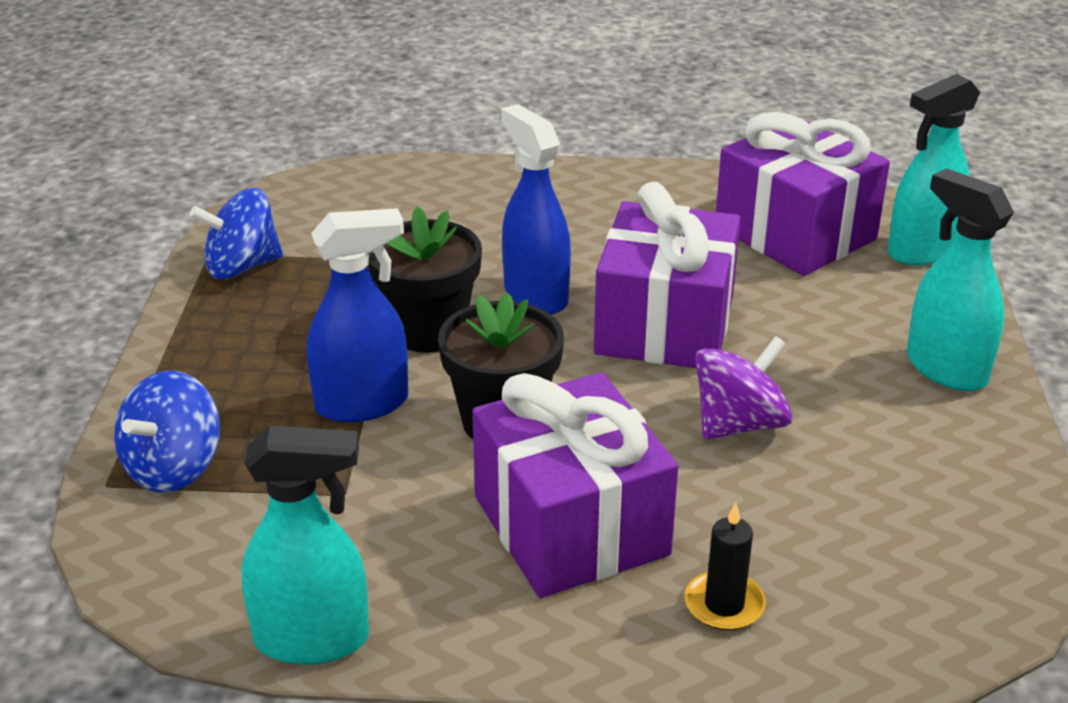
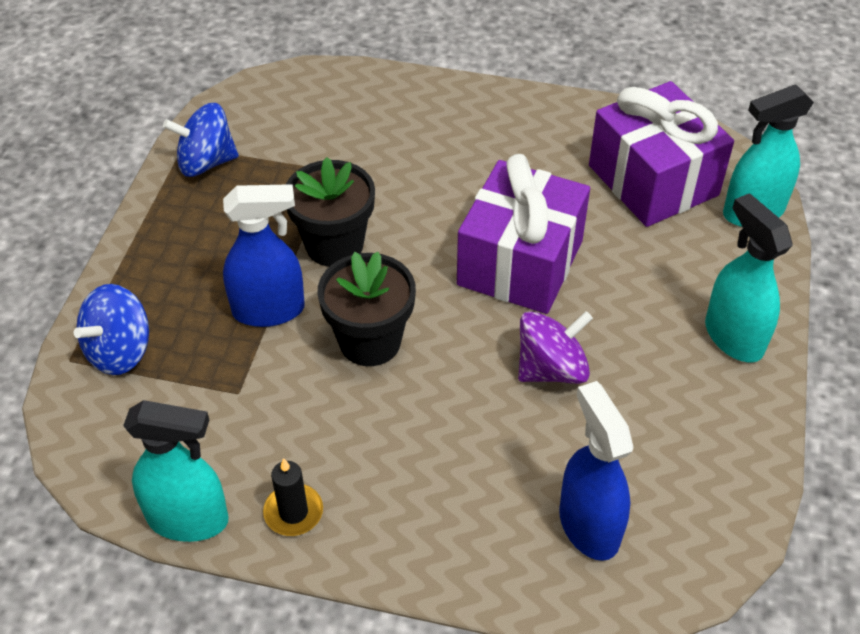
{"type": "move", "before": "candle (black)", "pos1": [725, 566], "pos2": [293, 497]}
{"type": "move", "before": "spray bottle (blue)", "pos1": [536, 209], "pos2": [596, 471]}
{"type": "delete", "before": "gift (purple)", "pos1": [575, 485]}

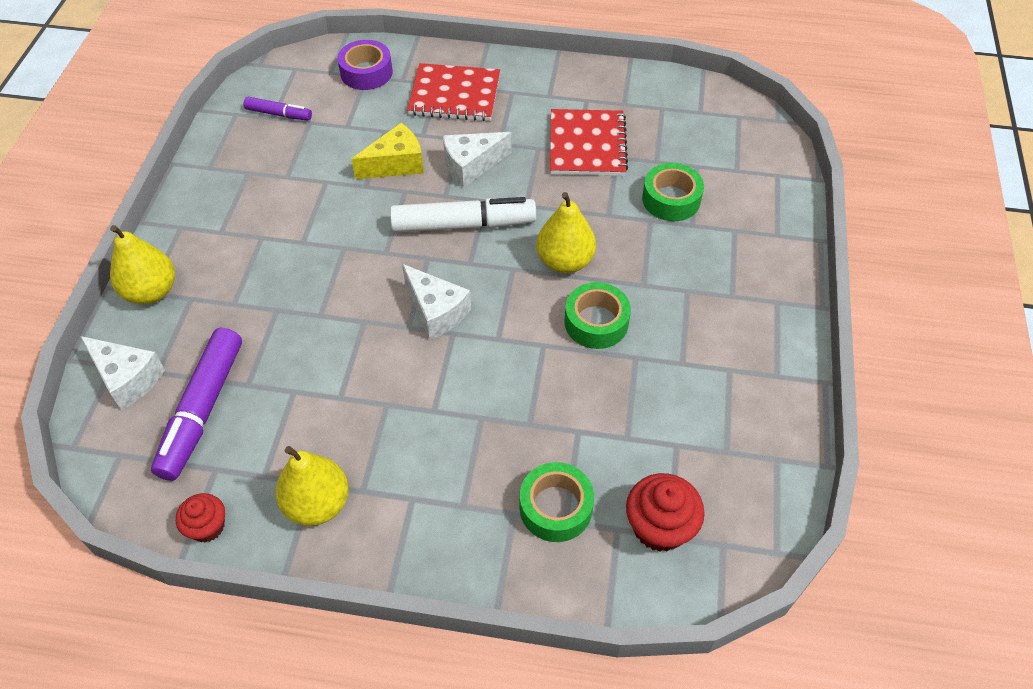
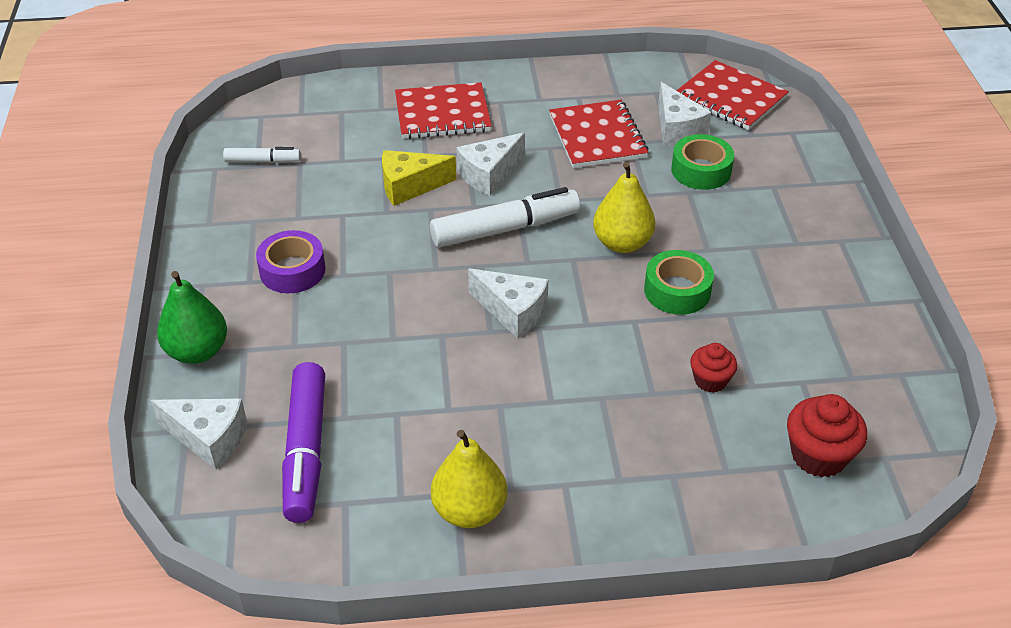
{"type": "recolor", "before": "pear (yellow)", "after": "pear (green)", "pos1": [142, 265], "pos2": [192, 317]}
{"type": "recolor", "before": "marker (purple)", "after": "marker (white)", "pos1": [278, 109], "pos2": [262, 155]}
{"type": "move", "before": "tape (purple)", "pos1": [365, 65], "pos2": [290, 261]}
{"type": "rotate", "before": "cheese (yellow)", "pos1": [387, 151], "pos2": [419, 178], "turn": -150}
{"type": "insert", "after": "cheese (white)", "pos2": [685, 114]}
{"type": "insert", "after": "notebook (red)", "pos2": [732, 95]}
{"type": "move", "before": "cupcake (red)", "pos1": [200, 518], "pos2": [713, 368]}
{"type": "delete", "before": "tape (green)", "pos1": [557, 502]}

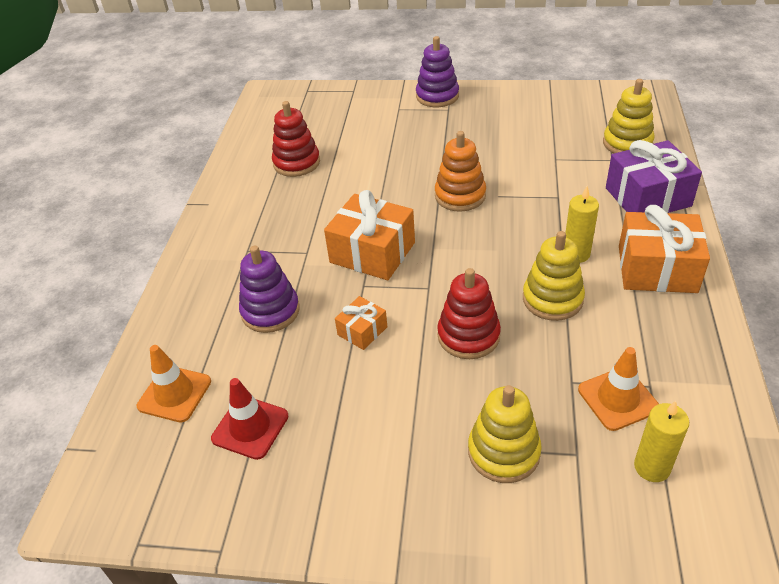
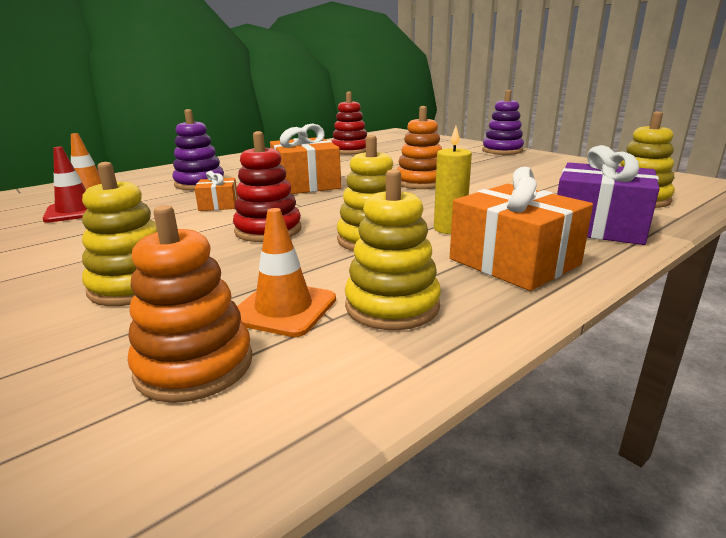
{"type": "replace", "before": "candle (yellow)", "after": "stacking toy (orange)", "pos1": [661, 441], "pos2": [190, 304]}
{"type": "insert", "after": "stacking toy (yellow)", "pos2": [393, 249]}

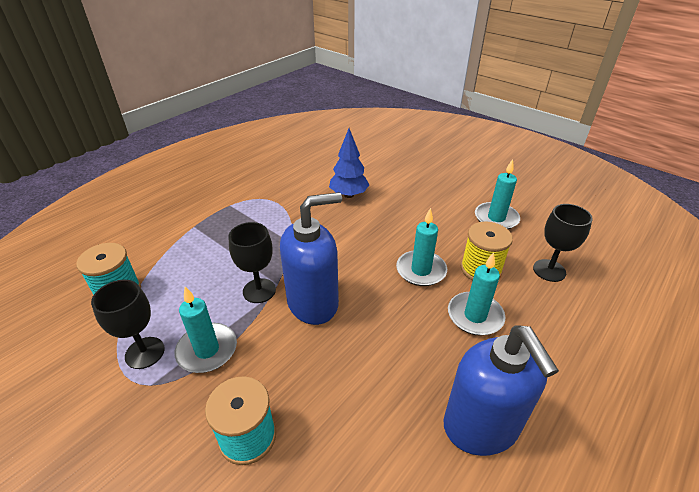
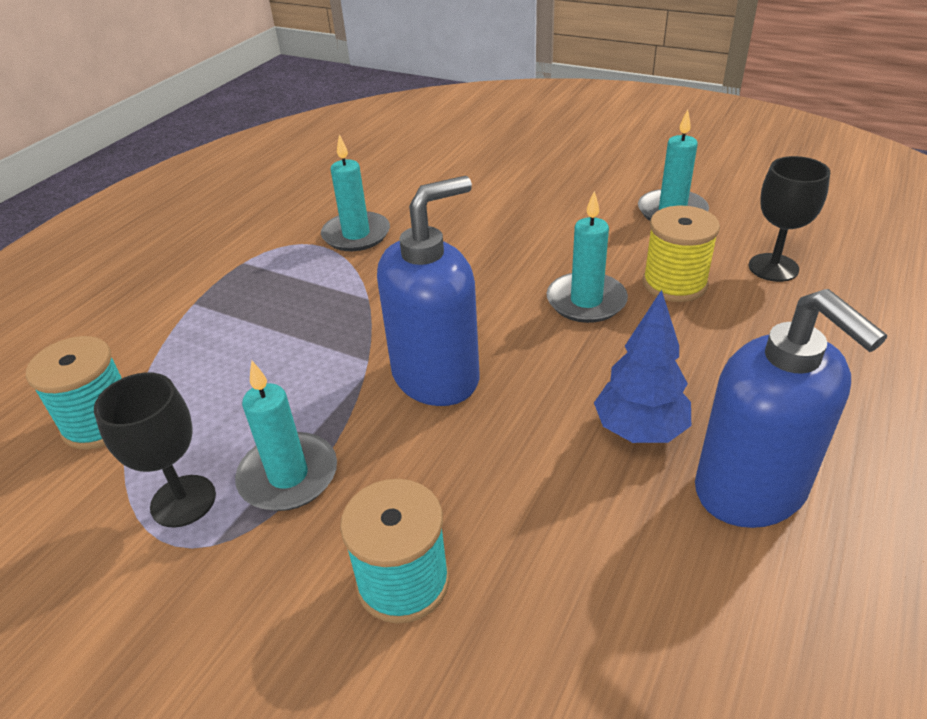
{"type": "move", "before": "candle (turquoise)", "pos1": [476, 294], "pos2": [355, 192]}
{"type": "move", "before": "tree (blue)", "pos1": [349, 163], "pos2": [642, 366]}
{"type": "delete", "before": "goblet (black)", "pos1": [252, 262]}

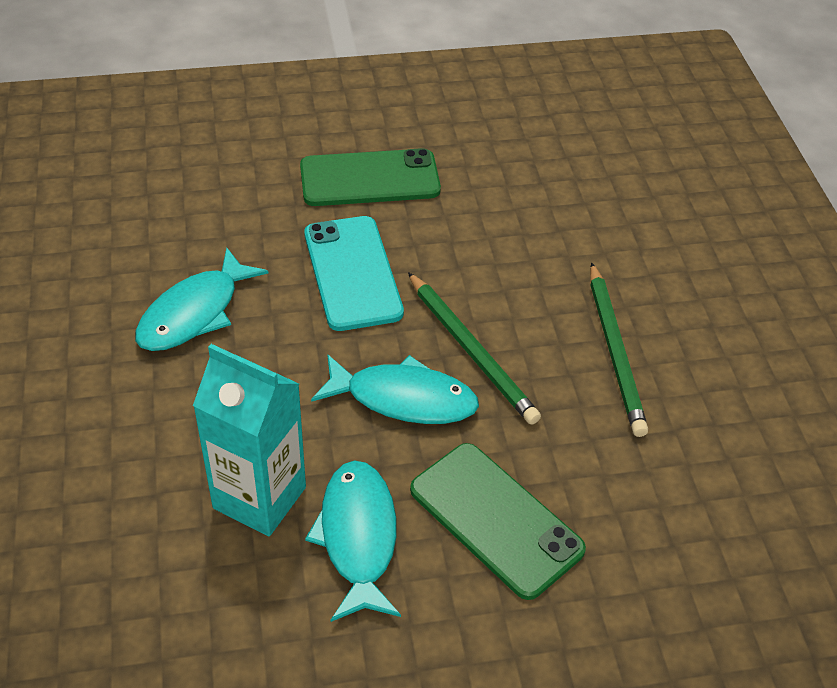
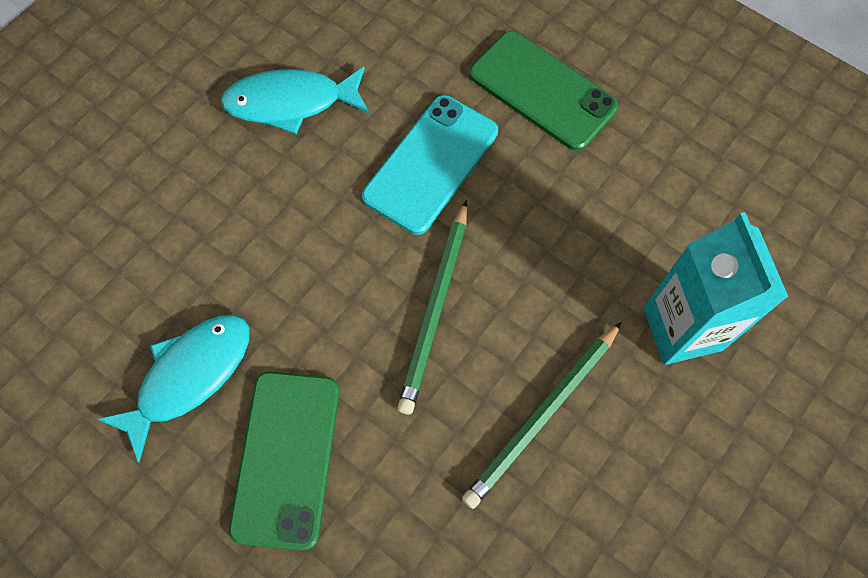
{"type": "move", "before": "carton (turquoise)", "pos1": [249, 440], "pos2": [715, 288]}
{"type": "delete", "before": "fish (turquoise)", "pos1": [395, 389]}

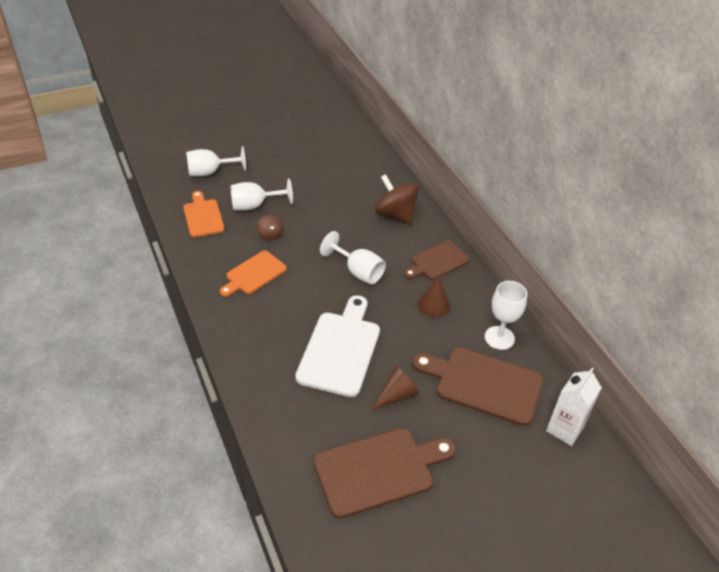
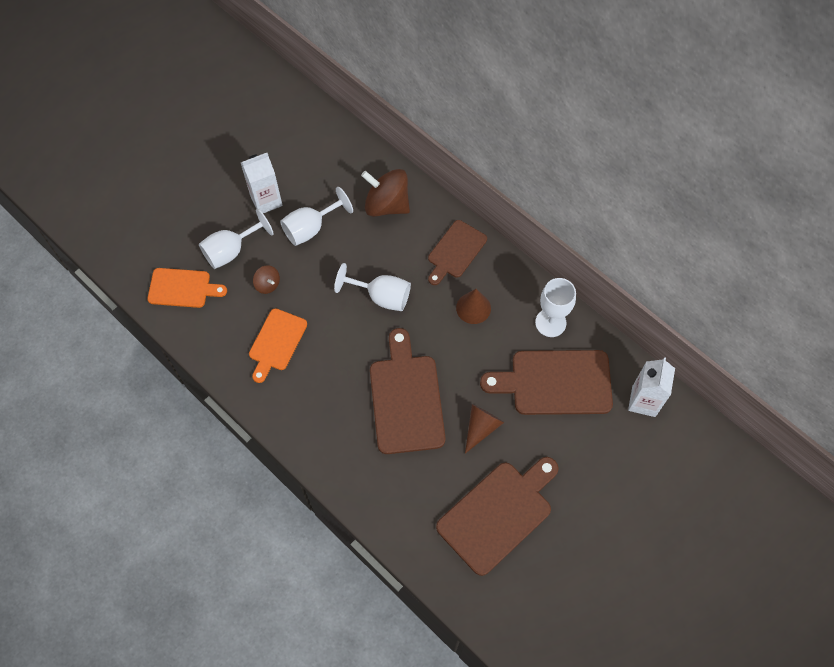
{"type": "rotate", "before": "cutting board (orange)", "pos1": [204, 214], "pos2": [187, 288], "turn": 135}
{"type": "insert", "after": "carton (white)", "pos2": [262, 183]}
{"type": "move", "before": "goblet (white)", "pos1": [216, 161], "pos2": [316, 216]}
{"type": "recolor", "before": "cutting board (white)", "after": "cutting board (brown)", "pos1": [337, 346], "pos2": [408, 391]}

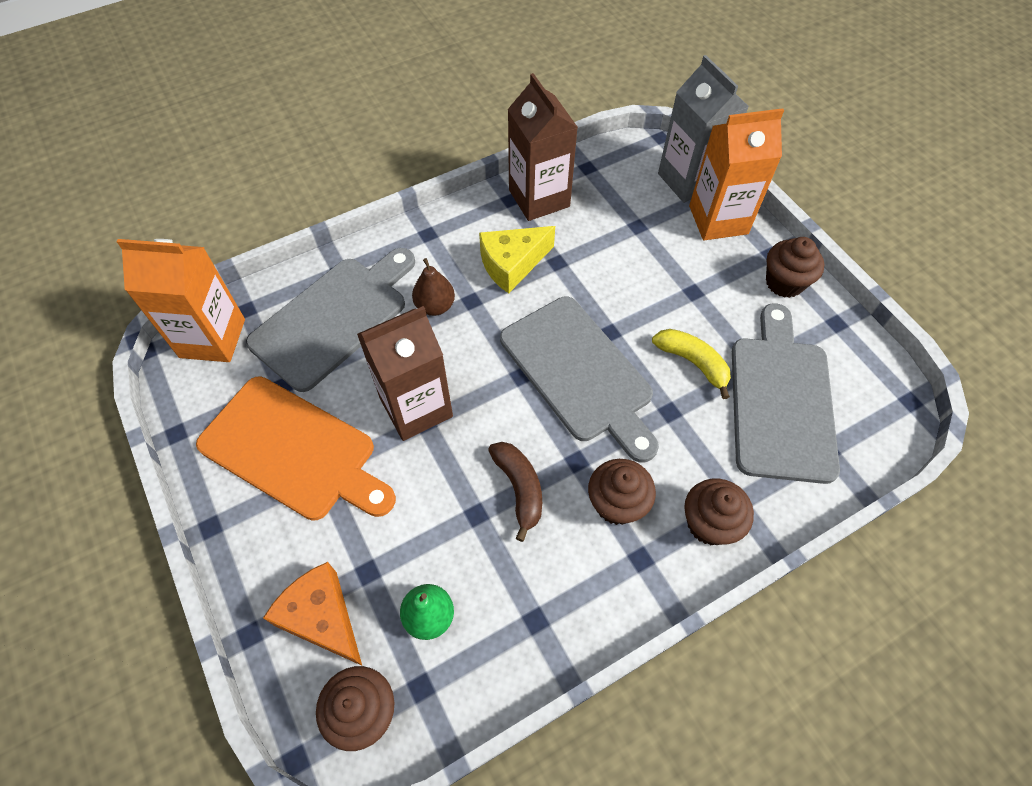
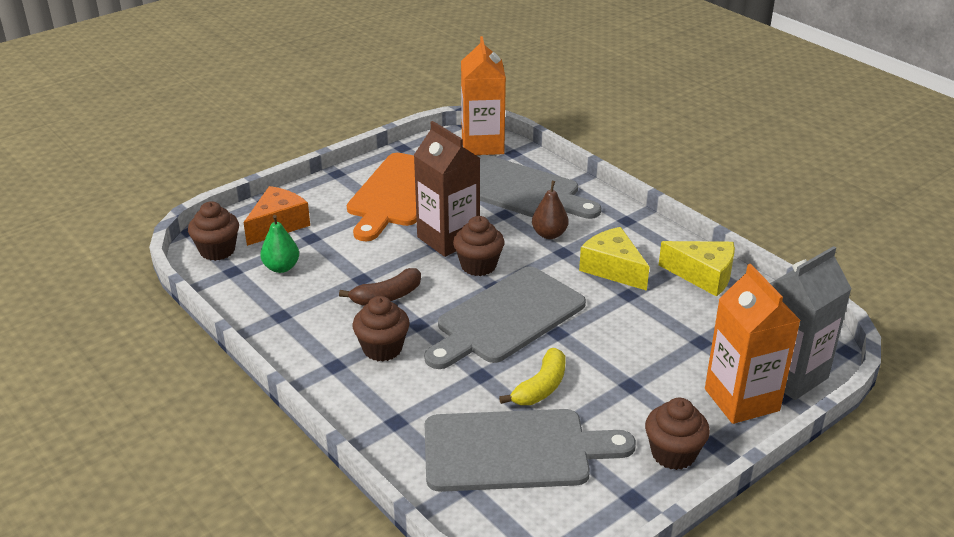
{"type": "move", "before": "cupcake (brown)", "pos1": [719, 511], "pos2": [478, 246]}
{"type": "replace", "before": "carton (brown)", "after": "cheese (yellow)", "pos1": [543, 147], "pos2": [697, 269]}

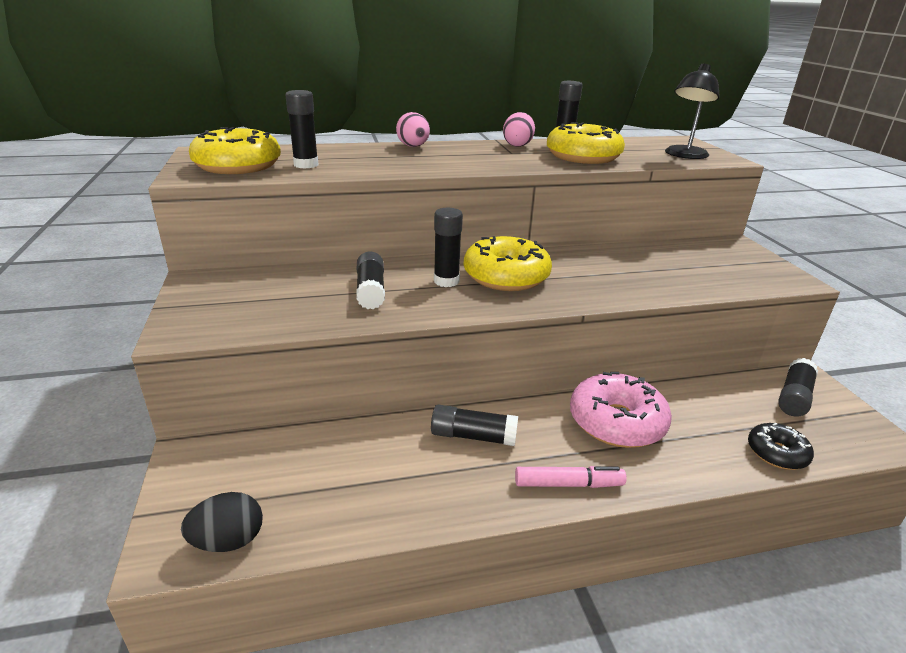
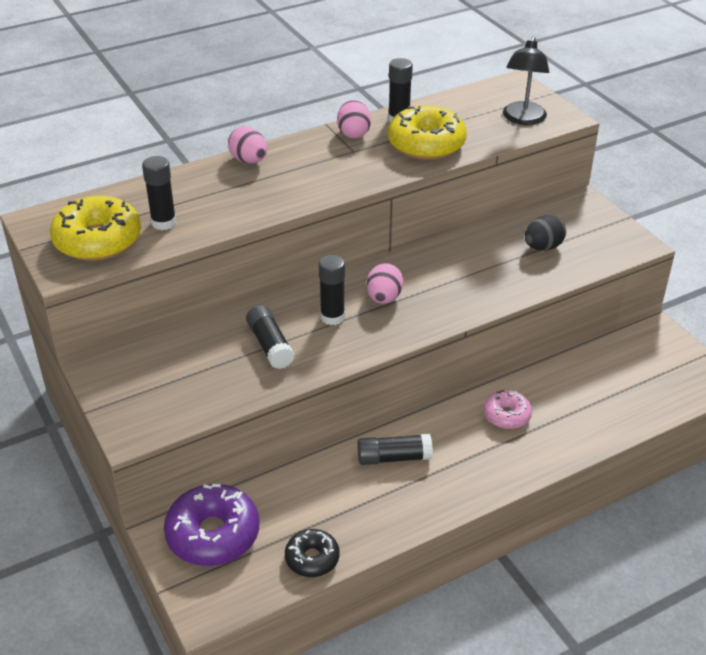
{"type": "insert", "after": "donut (purple)", "pos2": [211, 525]}
{"type": "move", "before": "donut (black)", "pos1": [781, 446], "pos2": [312, 553]}
{"type": "replace", "before": "donut (yellow)", "after": "egg (pink)", "pos1": [508, 263], "pos2": [385, 283]}
{"type": "resize", "before": "donut (pink)", "pos1": [621, 410], "pos2": [508, 409], "scale": 0.57}
{"type": "move", "before": "egg (black)", "pos1": [222, 522], "pos2": [545, 233]}
{"type": "delete", "before": "marker (pink)", "pos1": [571, 477]}
{"type": "delete", "before": "glue stick (black)", "pos1": [798, 387]}

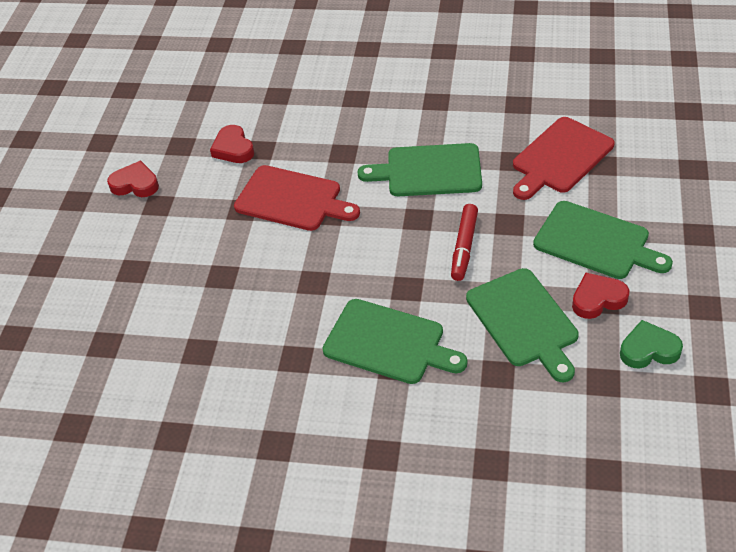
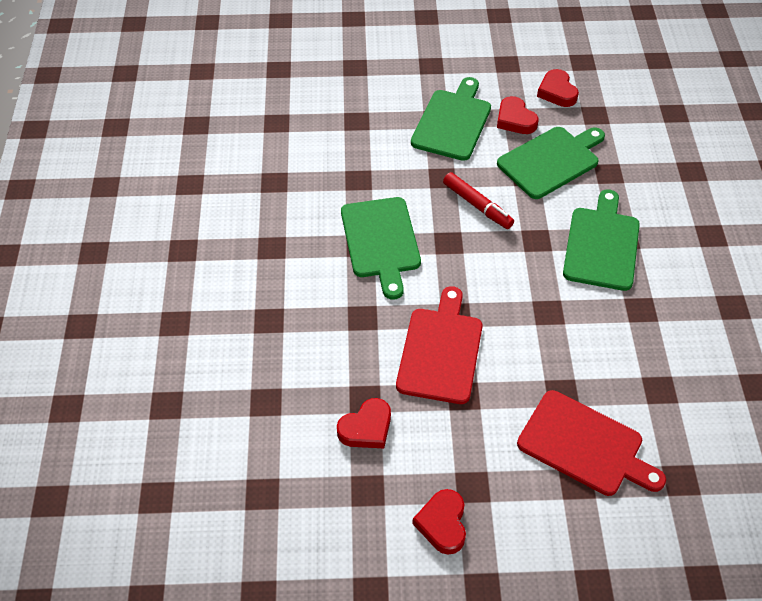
{"type": "rotate", "before": "marker (red)", "pos1": [464, 242], "pos2": [478, 200], "turn": 45}
{"type": "move", "before": "cutting board (red)", "pos1": [564, 158], "pos2": [591, 443]}
{"type": "recolor", "before": "heart (green)", "after": "heart (red)", "pos1": [651, 344], "pos2": [558, 88]}

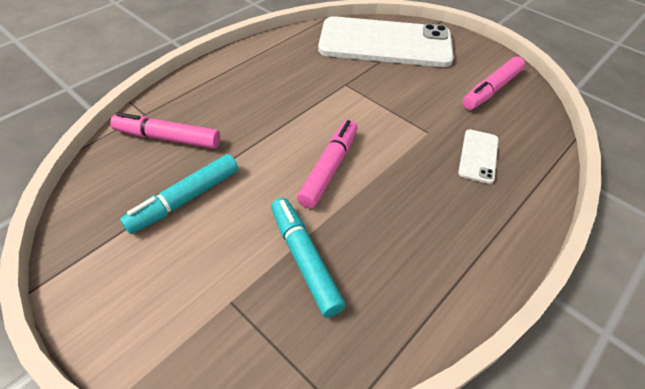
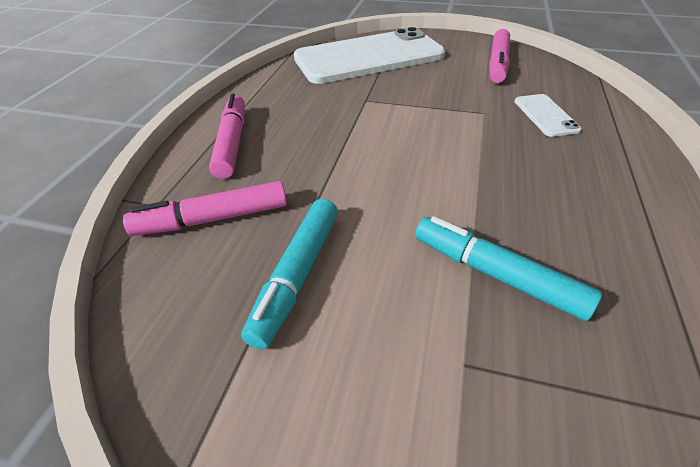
{"type": "move", "before": "marker (pink)", "pos1": [327, 164], "pos2": [227, 136]}

